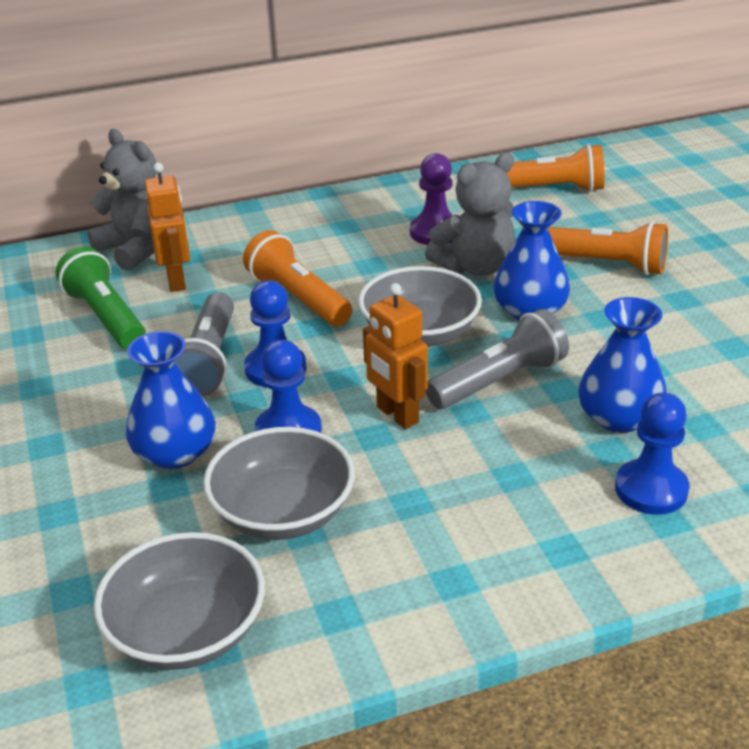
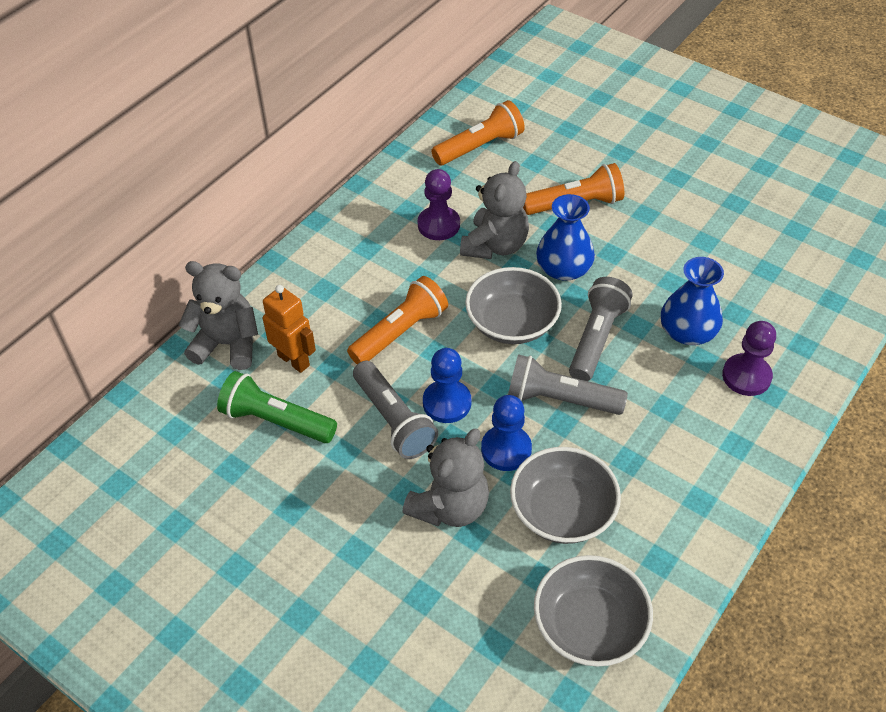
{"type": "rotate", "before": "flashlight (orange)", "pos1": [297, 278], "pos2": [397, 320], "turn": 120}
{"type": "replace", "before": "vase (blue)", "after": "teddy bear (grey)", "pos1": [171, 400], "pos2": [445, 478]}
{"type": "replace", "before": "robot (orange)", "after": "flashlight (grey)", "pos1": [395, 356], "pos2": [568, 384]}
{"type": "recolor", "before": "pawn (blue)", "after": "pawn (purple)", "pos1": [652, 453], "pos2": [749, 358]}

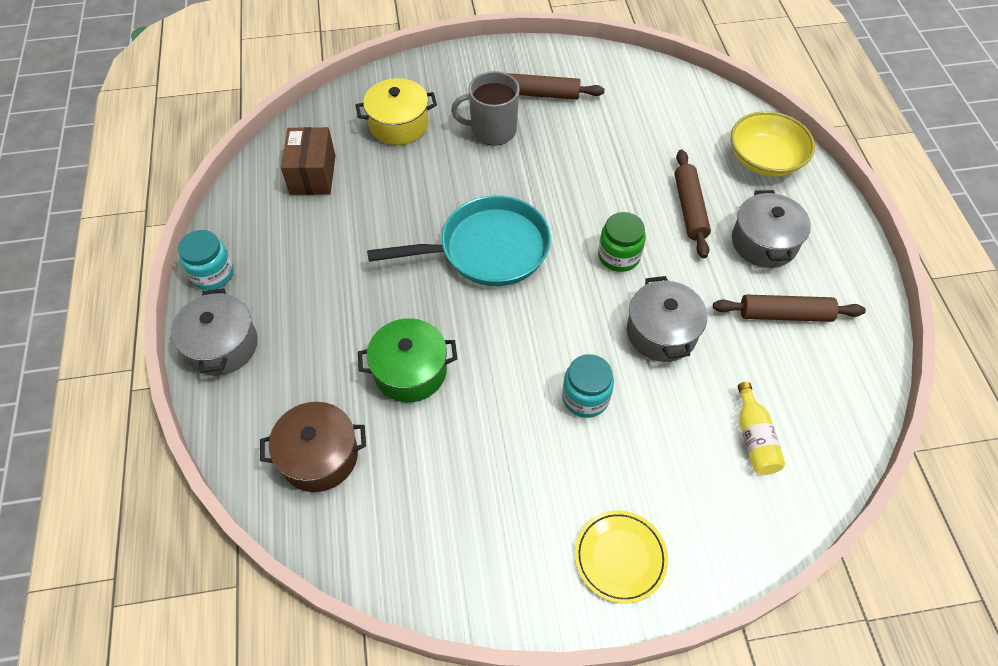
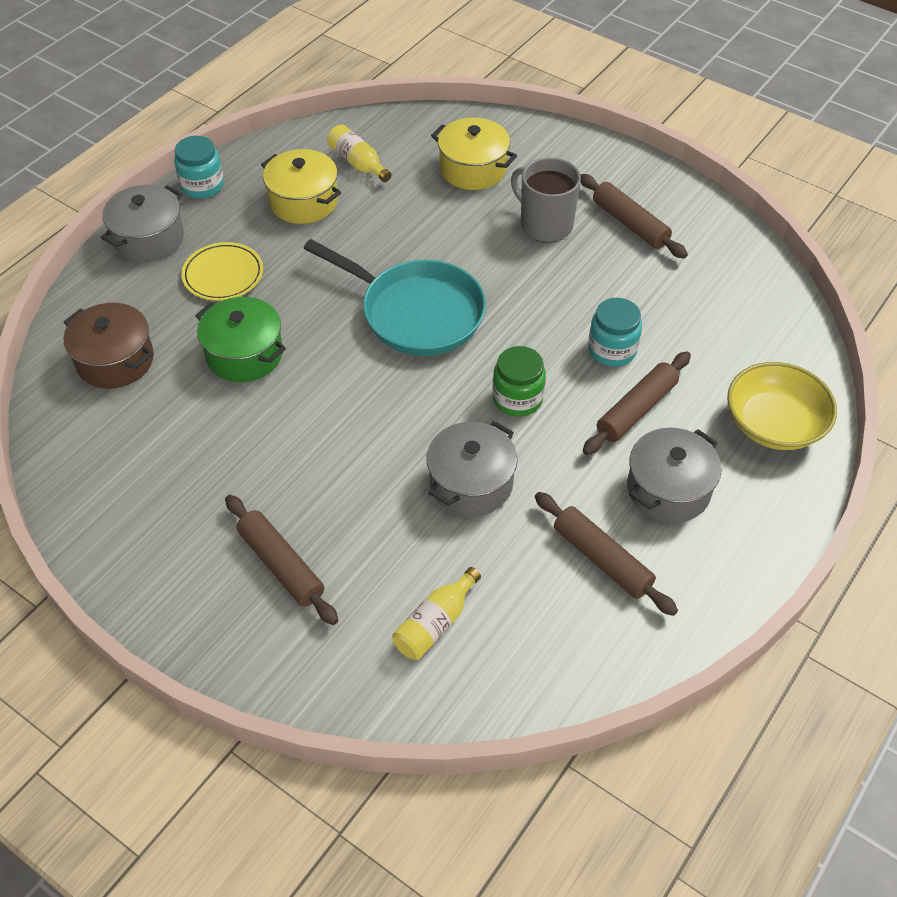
{"type": "move", "before": "plate (yellow)", "pos1": [621, 557], "pos2": [222, 271]}
{"type": "insert", "after": "rolling pin (brown)", "pos2": [281, 560]}
{"type": "insert", "after": "pot (yellow)", "pos2": [301, 186]}
{"type": "replace", "before": "box (brown)", "after": "bottle (yellow)", "pos1": [308, 161], "pos2": [359, 153]}
{"type": "move", "before": "jar (turquoise)", "pos1": [588, 386], "pos2": [615, 332]}

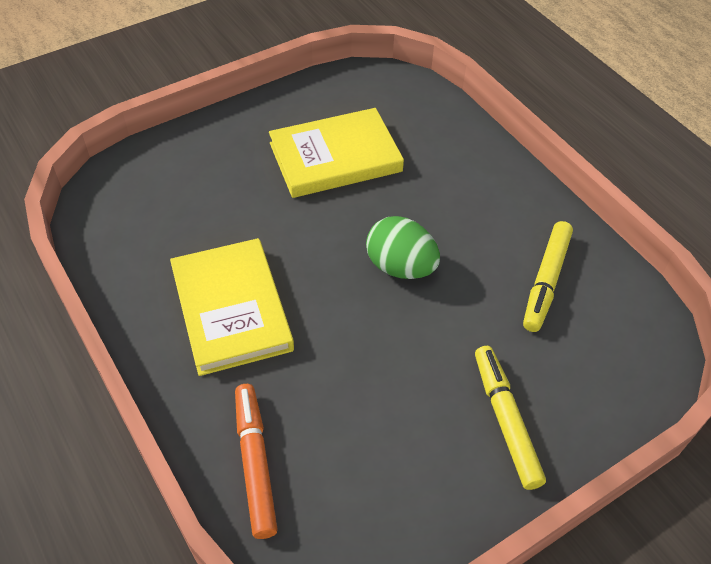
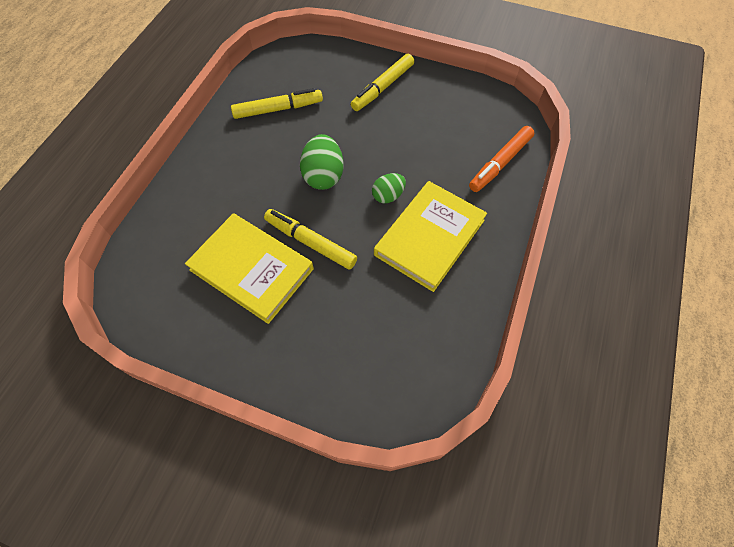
{"type": "insert", "after": "marker (yellow)", "pos2": [310, 239]}
{"type": "insert", "after": "egg (green)", "pos2": [389, 188]}

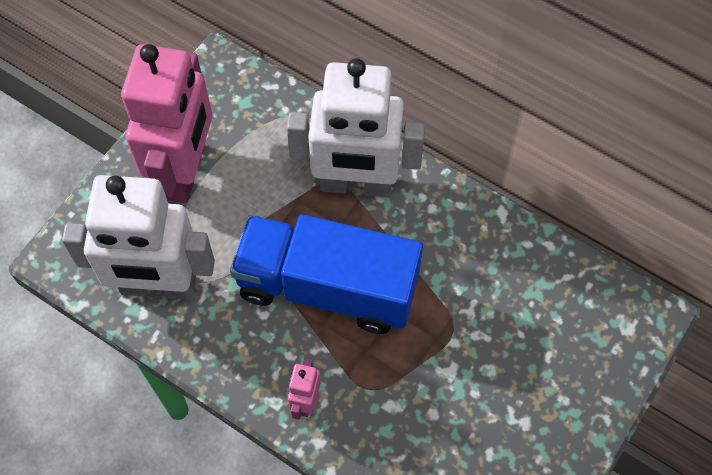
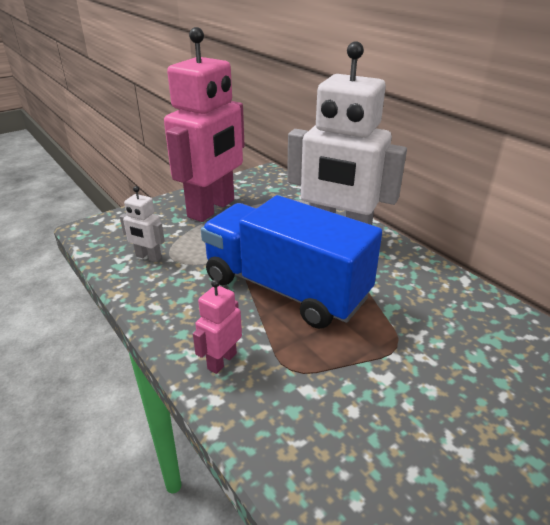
{"type": "resize", "before": "robot (white)", "pos1": [138, 237], "pos2": [142, 224], "scale": 0.4}

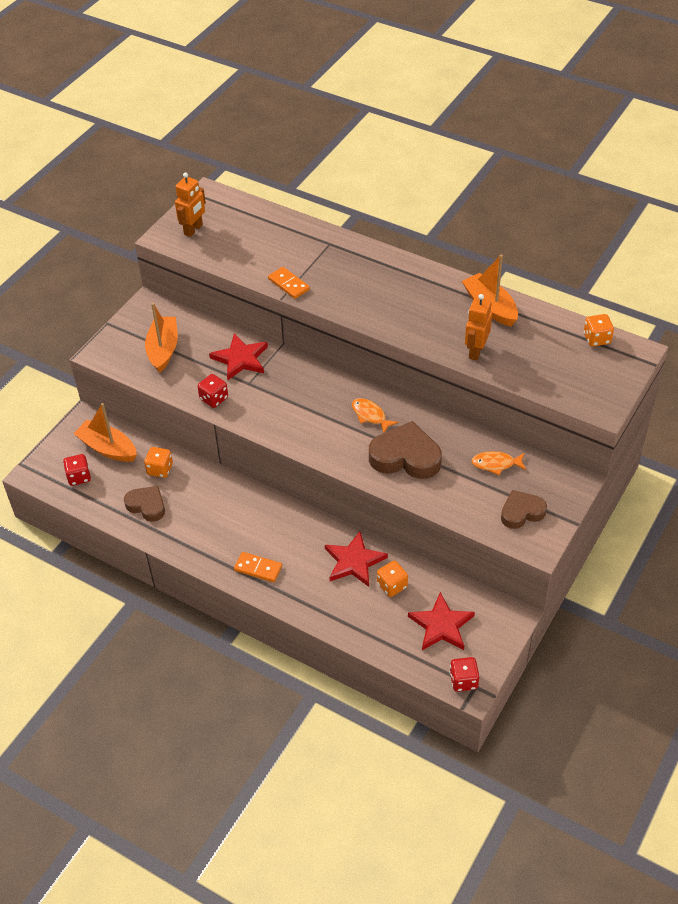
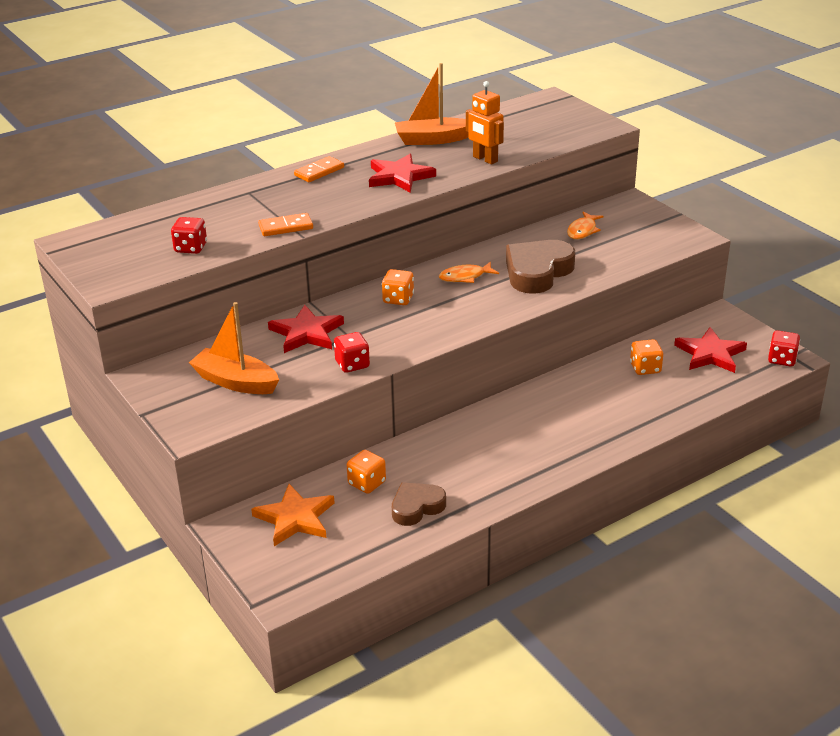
{"type": "move", "before": "dice (red)", "pos1": [77, 470], "pos2": [189, 235]}
{"type": "replace", "before": "boat (orange)", "after": "star (orange)", "pos1": [105, 432], "pos2": [292, 515]}
{"type": "move", "before": "domino (orange)", "pos1": [258, 567], "pos2": [319, 169]}
{"type": "move", "before": "star (red)", "pos1": [356, 559], "pos2": [402, 173]}
{"type": "move", "before": "dice (orange)", "pos1": [599, 330], "pos2": [398, 287]}
{"type": "delete", "before": "robot (orange)", "pos1": [190, 204]}
{"type": "delete", "before": "heart (brown)", "pos1": [524, 509]}

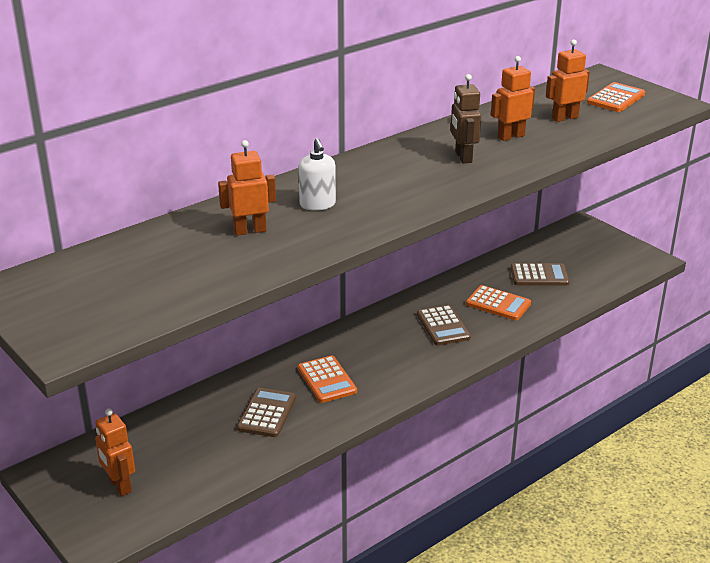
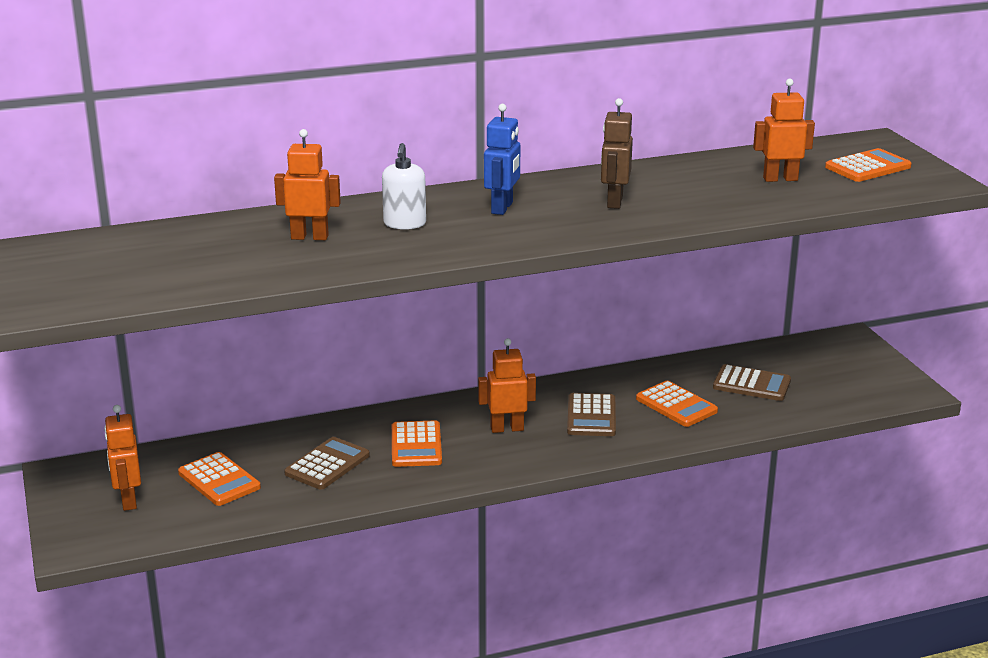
{"type": "insert", "after": "calculator (orange)", "pos2": [219, 479]}
{"type": "move", "before": "robot (orange)", "pos1": [513, 98], "pos2": [507, 385]}
{"type": "insert", "after": "robot (blue)", "pos2": [502, 159]}

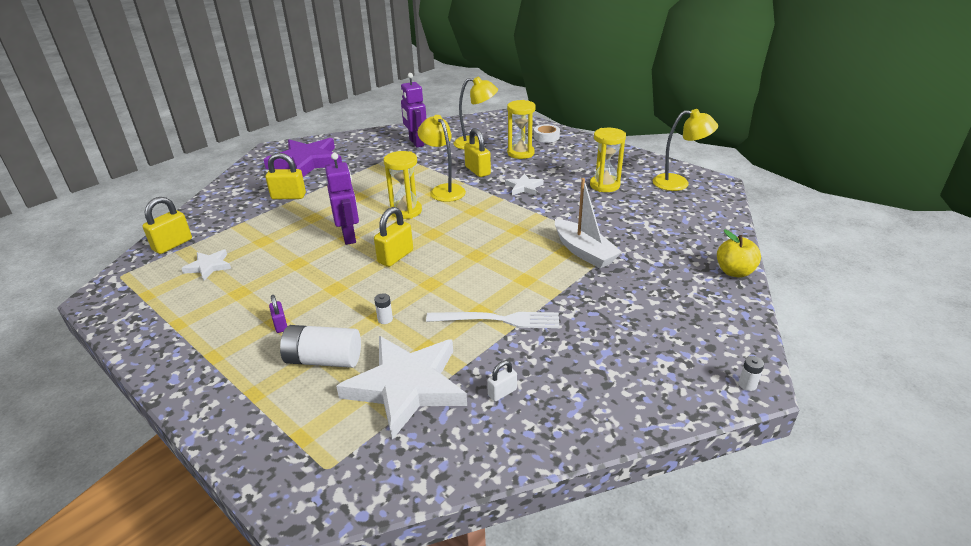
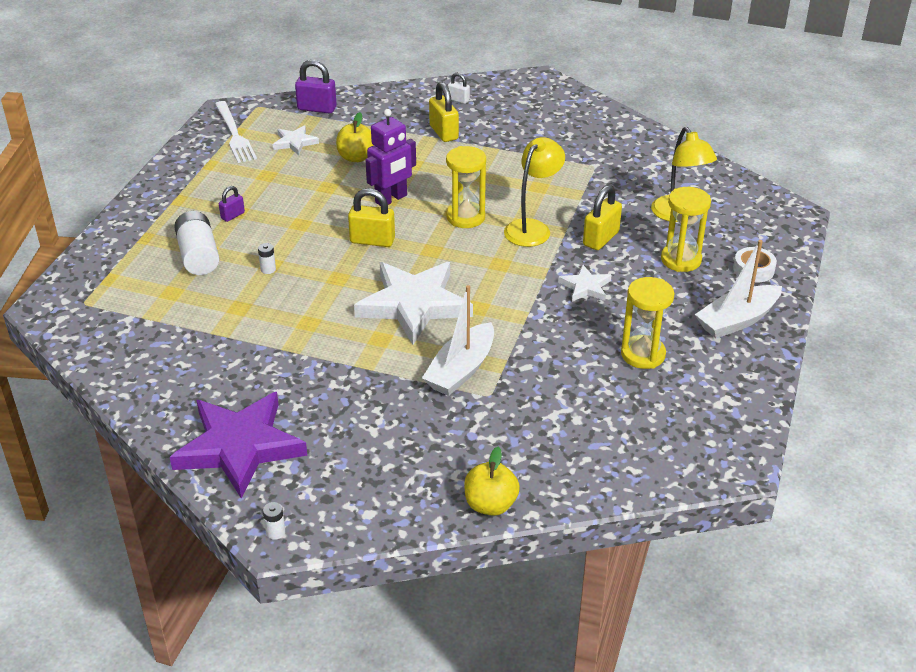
{"type": "move", "before": "star (purple)", "pos1": [303, 157], "pos2": [238, 445]}
{"type": "move", "before": "fork (white)", "pos1": [493, 320], "pos2": [236, 132]}
{"type": "recolor", "before": "padlock (yellow)", "after": "padlock (purple)", "pos1": [167, 225], "pos2": [316, 87]}
{"type": "insert", "after": "apple (yellow)", "pos2": [355, 137]}
{"type": "move", "before": "star (white)", "pos1": [401, 388], "pos2": [413, 303]}
{"type": "move", "before": "padlock (white)", "pos1": [502, 380], "pos2": [459, 88]}
{"type": "insert", "after": "boat (white)", "pos2": [738, 289]}
{"type": "delete", "before": "robot (purple)", "pos1": [413, 110]}
{"type": "delete", "before": "lamp (yellow)", "pos1": [685, 150]}

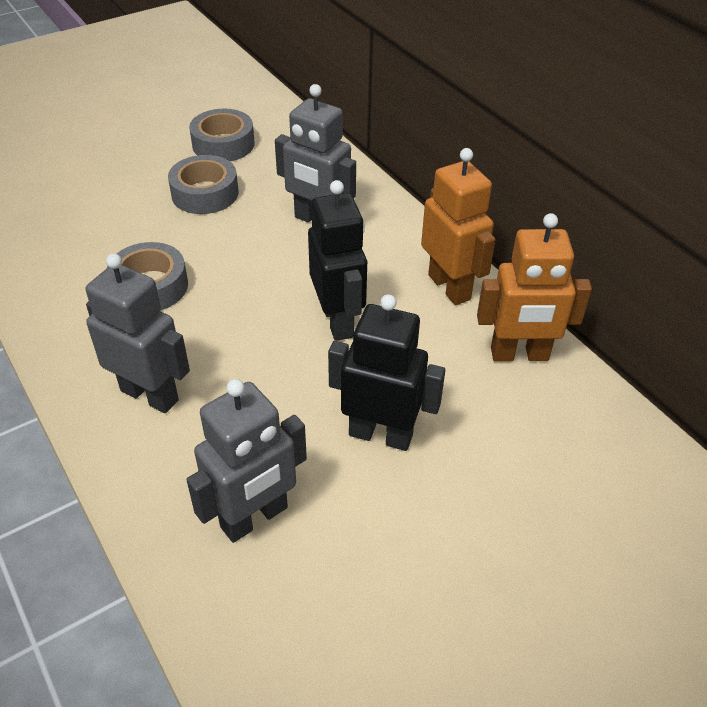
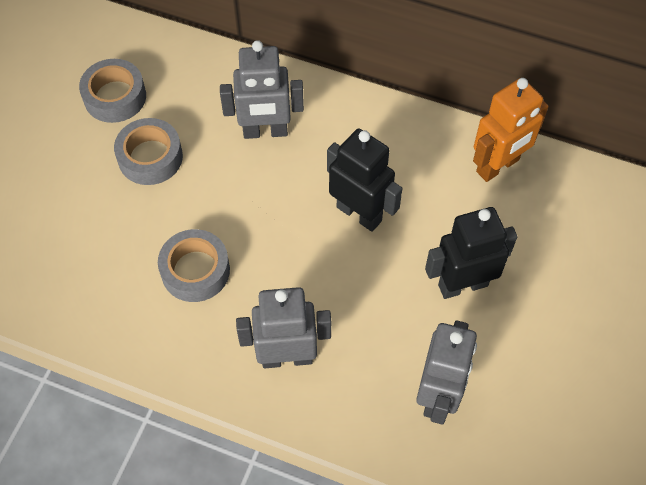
{"type": "delete", "before": "robot (orange)", "pos1": [458, 226]}

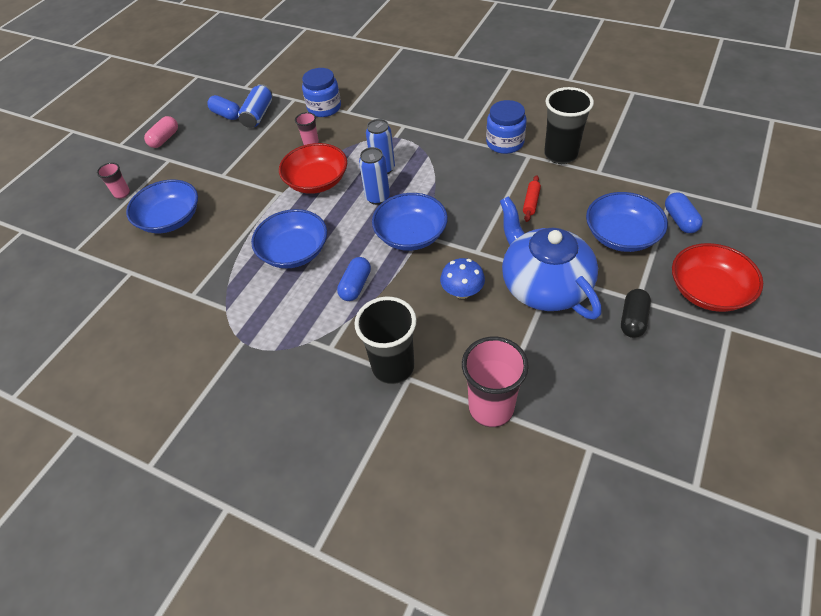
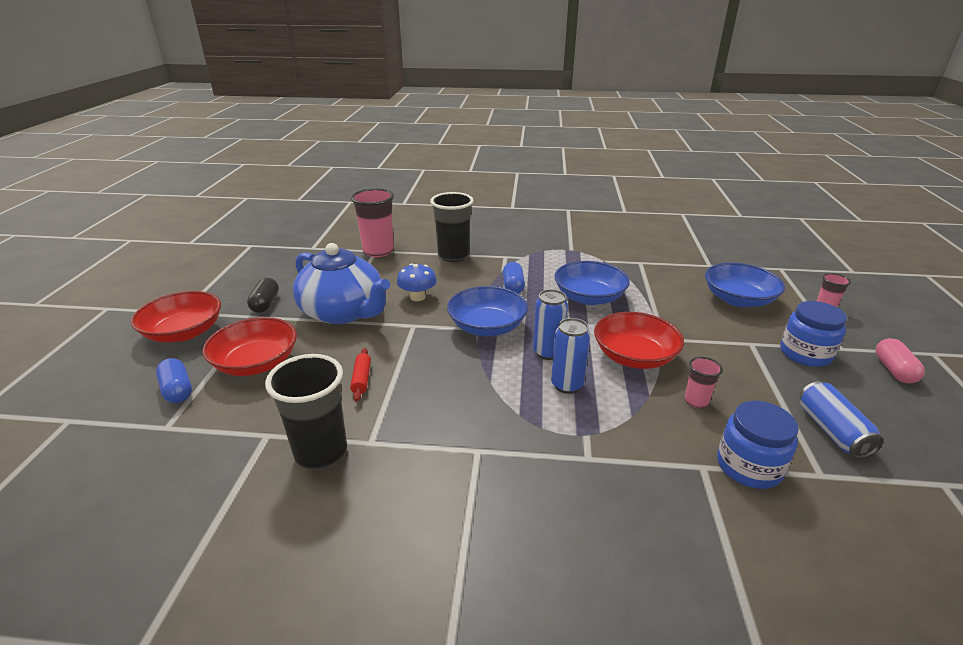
{"type": "recolor", "before": "bowl (blue)", "after": "bowl (red)", "pos1": [627, 222], "pos2": [250, 346]}
{"type": "move", "before": "jar (blue)", "pos1": [506, 127], "pos2": [813, 334]}
{"type": "delete", "before": "capsule (blue)", "pos1": [223, 107]}

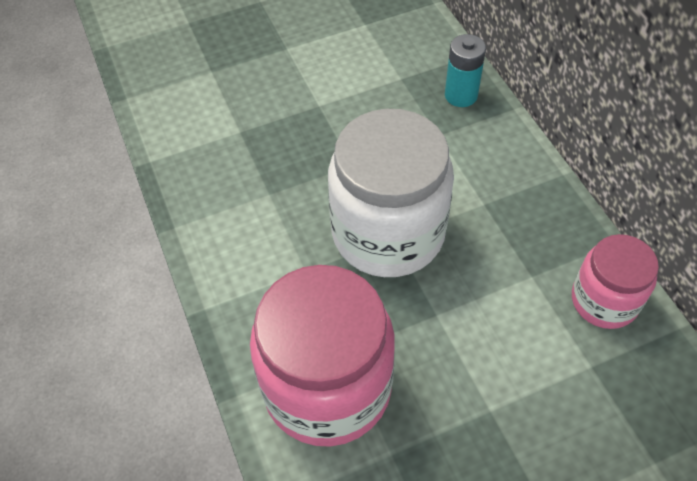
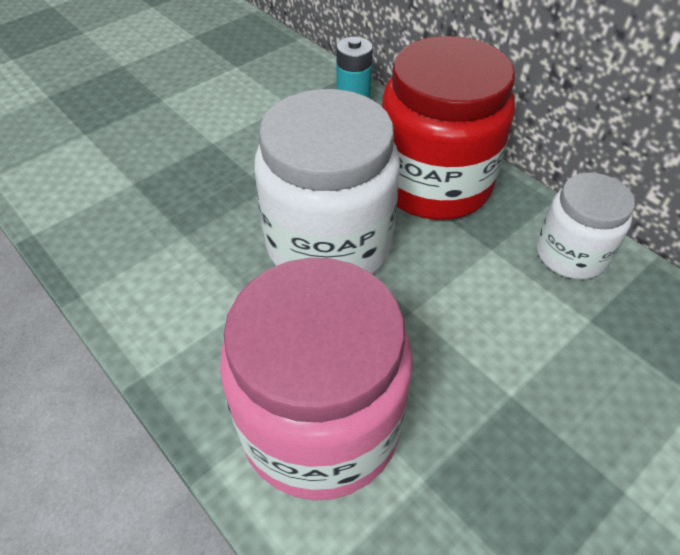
{"type": "insert", "after": "jar (red)", "pos2": [448, 128]}
{"type": "recolor", "before": "jar (pink)", "after": "jar (white)", "pos1": [615, 281], "pos2": [586, 226]}

